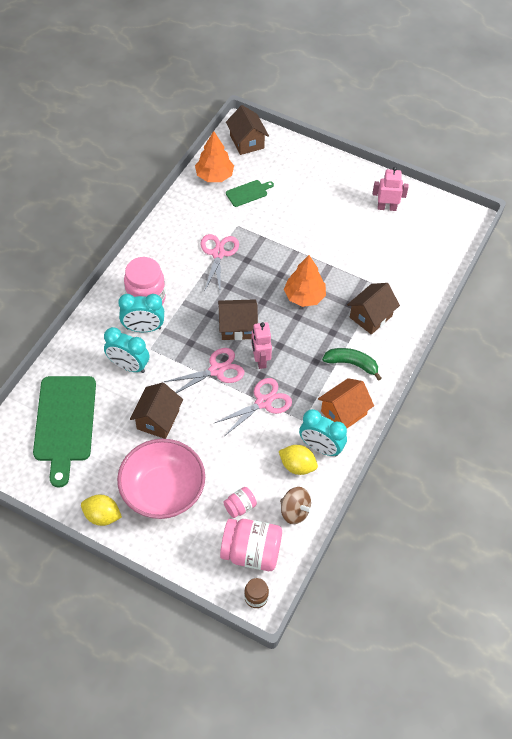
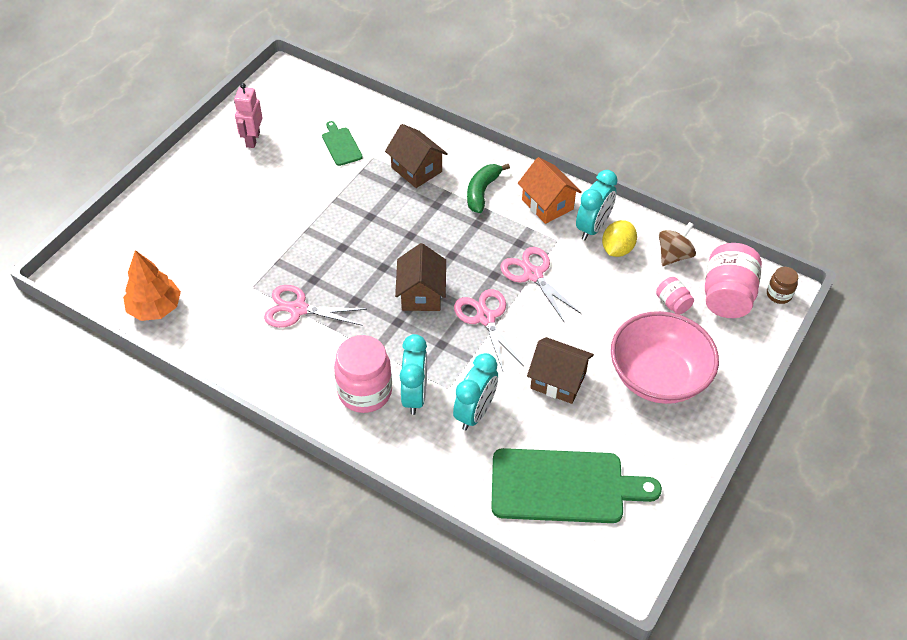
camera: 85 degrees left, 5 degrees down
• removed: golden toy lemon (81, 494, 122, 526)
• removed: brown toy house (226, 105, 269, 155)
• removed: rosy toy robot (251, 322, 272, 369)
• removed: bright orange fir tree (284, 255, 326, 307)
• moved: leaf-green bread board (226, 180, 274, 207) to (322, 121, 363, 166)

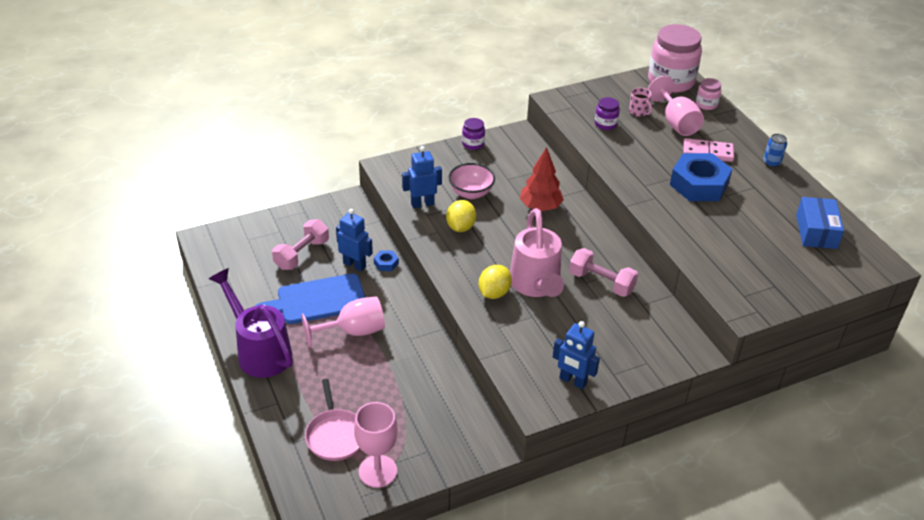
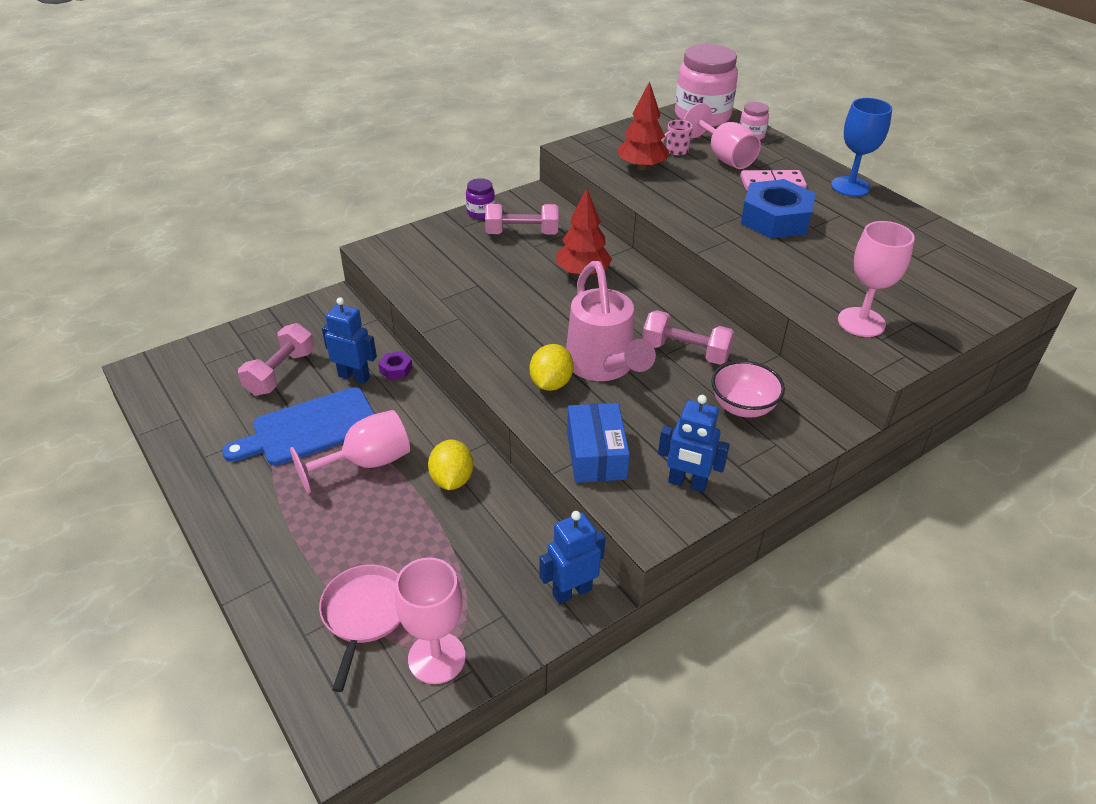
camera: 10 degrees left, 0 degrees up
• removed: royal purple sprinkling can (209, 268, 293, 378)
• added: rosy dumbbell (485, 204, 558, 234)
• added: rosy wine glass (838, 221, 915, 337)
• moved: royal blue toy robot (402, 146, 442, 209) to (539, 511, 606, 604)
• moved: golden toy lemon (446, 200, 476, 232) to (428, 439, 473, 490)
• moved: rosy deep dish (449, 163, 495, 199) to (711, 360, 785, 418)
• moved: royal blue parcel (796, 197, 844, 249) to (567, 403, 630, 483)
• replaced: royal purple jam jar (595, 97, 620, 130) to crimson fir tree (617, 81, 669, 170)
• replaced: royal blue soda can (763, 134, 787, 167) to royal blue wine glass (831, 98, 892, 197)
• recoloured: royal blue hex nut (374, 250, 399, 271) to royal purple hex nut (378, 351, 413, 380)
• turned: rosy pan (305, 379, 360, 461) = (319, 565, 401, 692) 150 degrees counterclockwise
• turned: rosy tea mug (629, 88, 652, 117) = (661, 120, 693, 156) 105 degrees clockwise

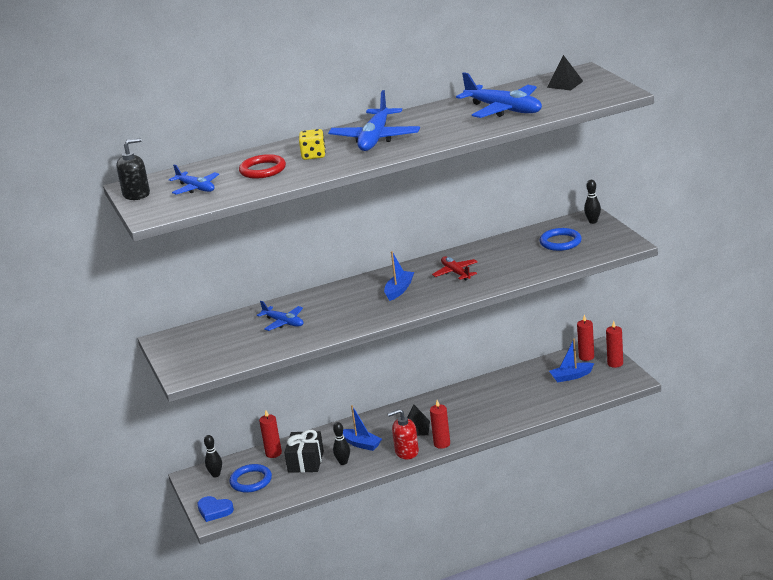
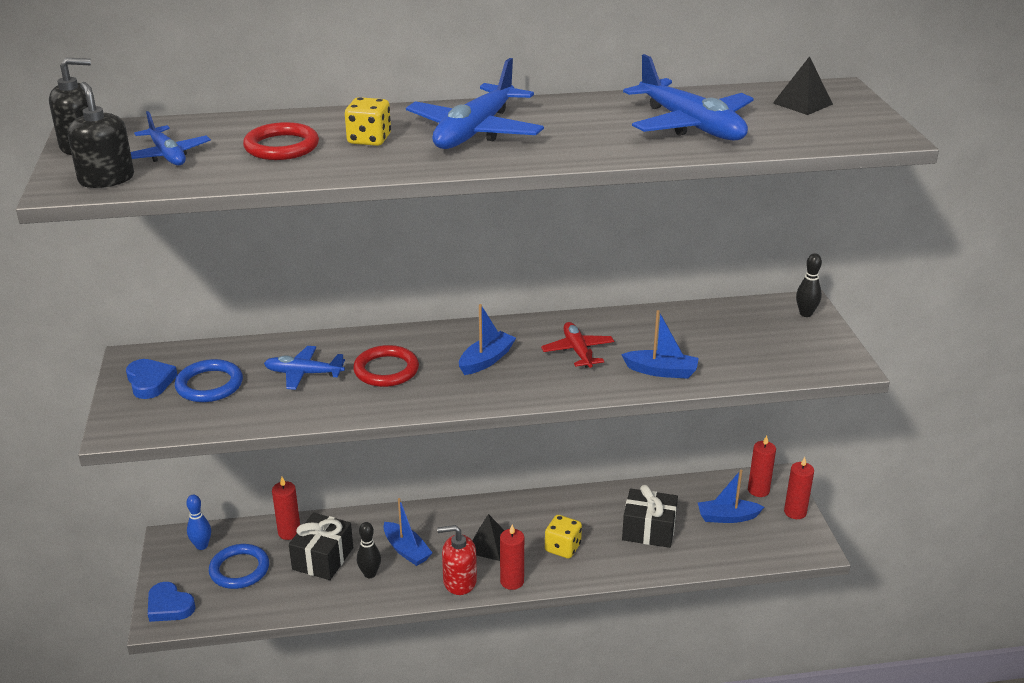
camera: 10 degrees right, 5 degrees up
• added: ebony soap pump (68, 82, 134, 188)
• added: royal blue heart (126, 359, 177, 399)
• added: crimson hoop (353, 345, 419, 387)
• added: golden die (545, 515, 582, 559)
• added: royal blue sailboat (621, 310, 699, 379)
• added: ebony wrapped gift (622, 485, 678, 548)
• moved: royal blue hoop (539, 228, 582, 251) to (175, 359, 243, 402)
• recoloured: ebony bowling pin (204, 435, 222, 477) to royal blue bowling pin (186, 495, 211, 550)
• turned: royal blue aeroplane (257, 301, 303, 331) = (264, 346, 345, 390) 135 degrees clockwise

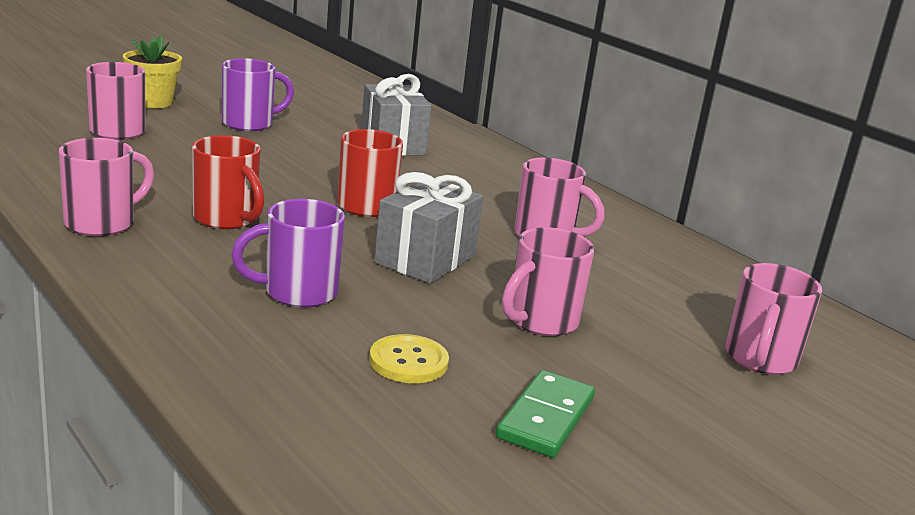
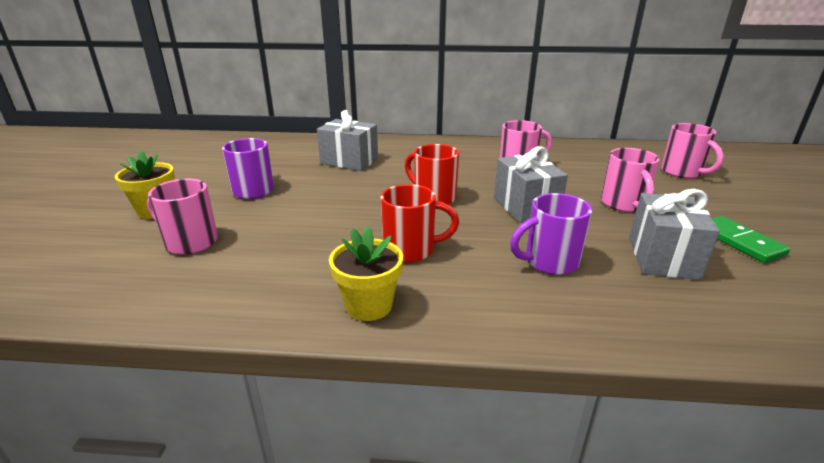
camera: 45 degrees left, 5 degrees up
• replaced: rosy tea mug (59, 138, 154, 236) to golden potted plant (329, 226, 403, 321)
• replaced: golden sewing button (369, 334, 449, 383) to gray wrapped gift (629, 189, 720, 280)
• turned: royal purple tea mug (231, 199, 345, 308) = (510, 193, 592, 275) 45 degrees clockwise

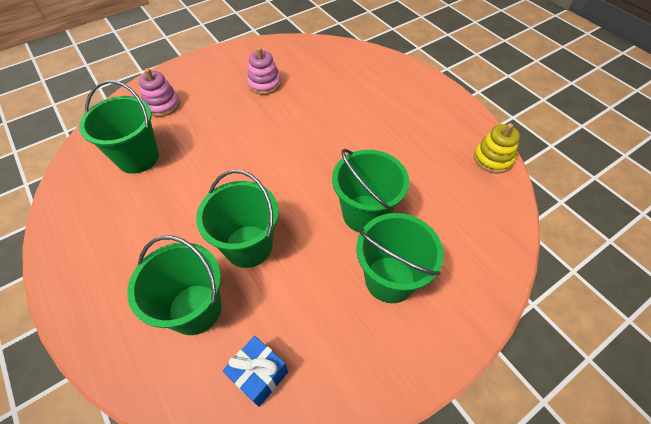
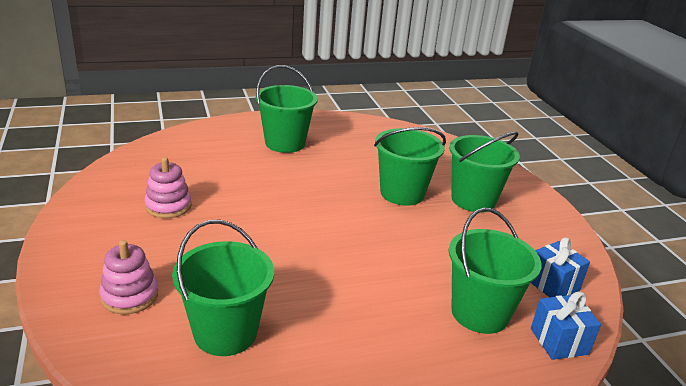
camera: 75 degrees left, 25 degrees down
• removed: golden stacking rings (474, 123, 520, 174)
• added: royal blue wrapped gift (531, 292, 601, 360)
• moved: leaf-green pail (196, 170, 279, 268) to (256, 65, 318, 153)

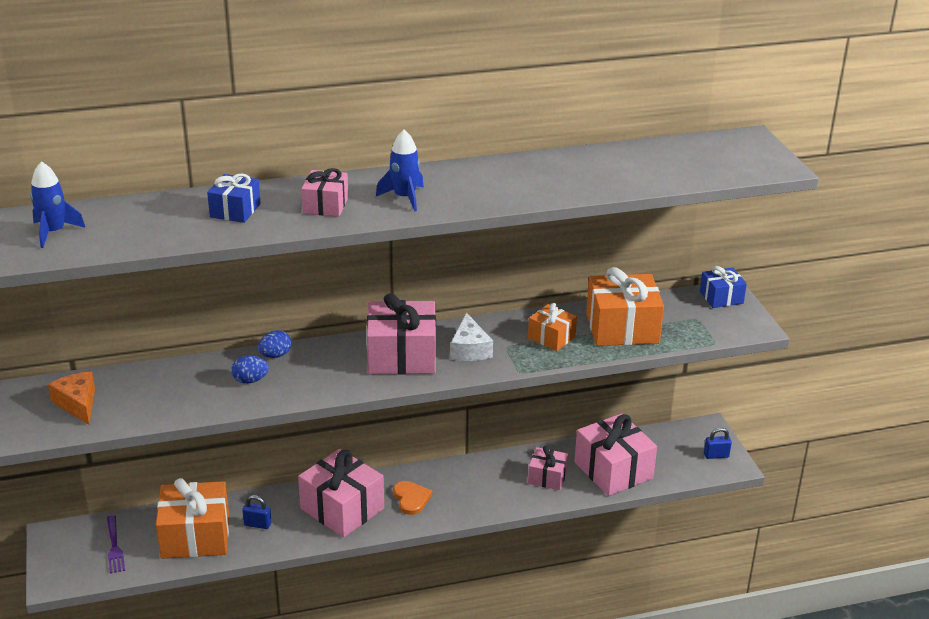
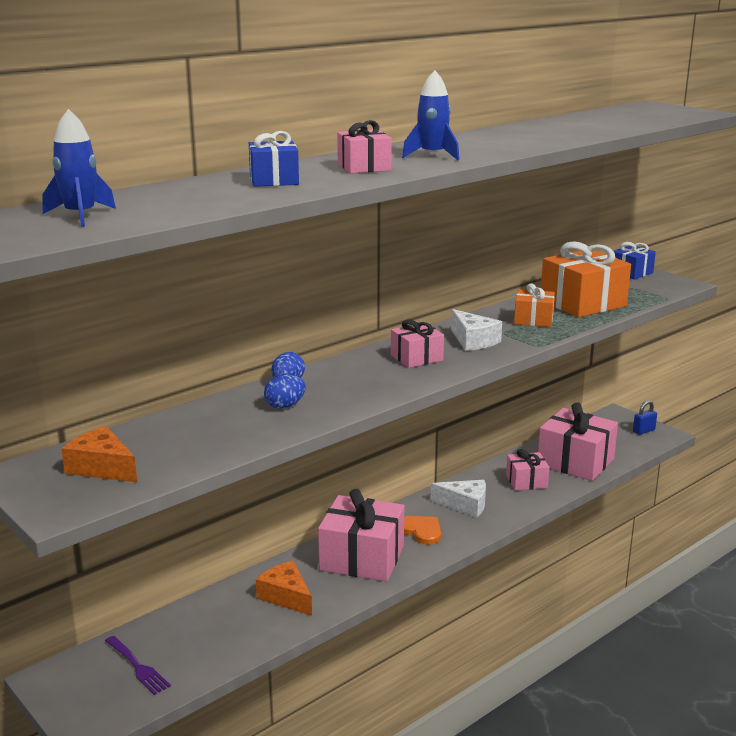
camera: 25 degrees left, 10 degrees down
• removed: bright orange wrapped gift (156, 478, 229, 559)
• added: white piece of cheese (431, 480, 486, 518)
• replaced: royal blue lock (242, 495, 272, 529) to bright orange piece of cheese (256, 561, 312, 616)
• resized: rosy wrapped gift (367, 293, 436, 375) = (391, 320, 444, 368) x0.55

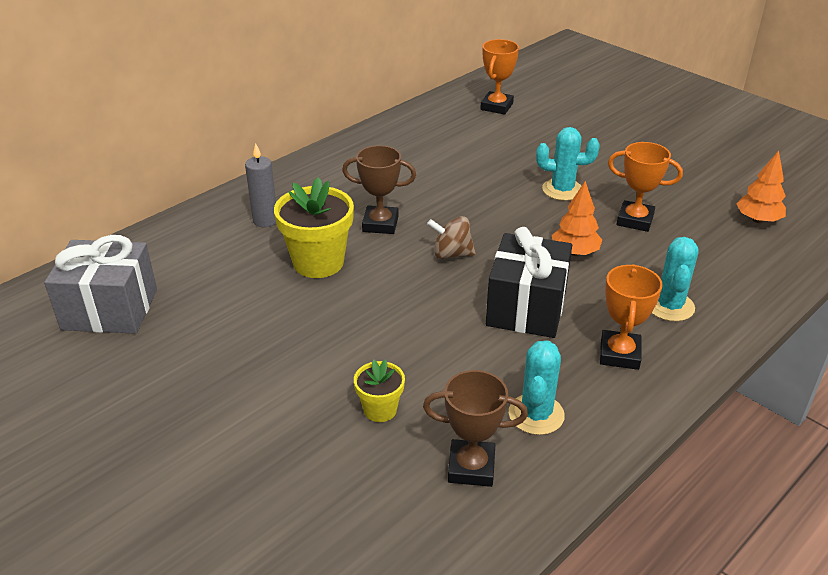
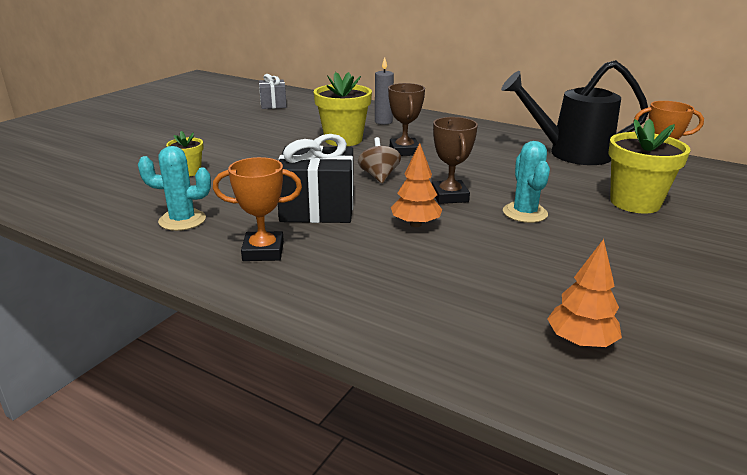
camera: 75 degrees right, 10 degrees down
• removed: bright orange prize cup (608, 142, 683, 232)
• removed: aqua saguaro cactus (652, 237, 699, 321)
• added: ebony sprinkling can (501, 60, 649, 165)
• added: golden potted plant (608, 119, 690, 214)
• moved: brown prize cup (423, 370, 528, 487) to (432, 117, 478, 204)
• resized: gray wrapped gift (44, 235, 157, 334) = (259, 74, 287, 109) x0.60

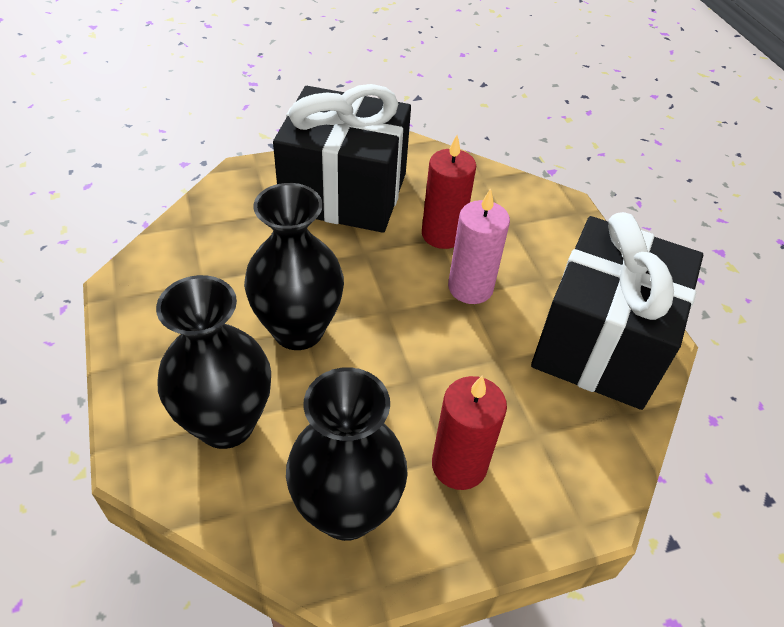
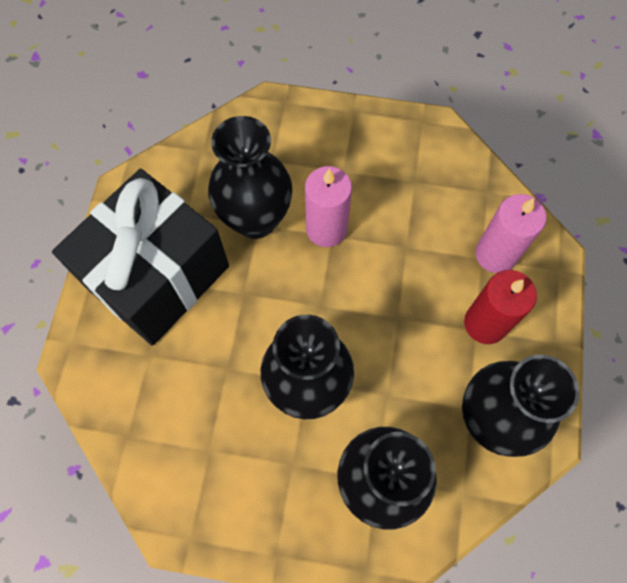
camera: 60 degrees left, 20 degrees up
• removed: ebony wrapped gift (531, 212, 703, 410)
• added: rosy pillar candle (475, 194, 547, 273)
• replaced: crimson pillar candle (422, 135, 476, 249) to ebony flower vase (208, 116, 292, 239)

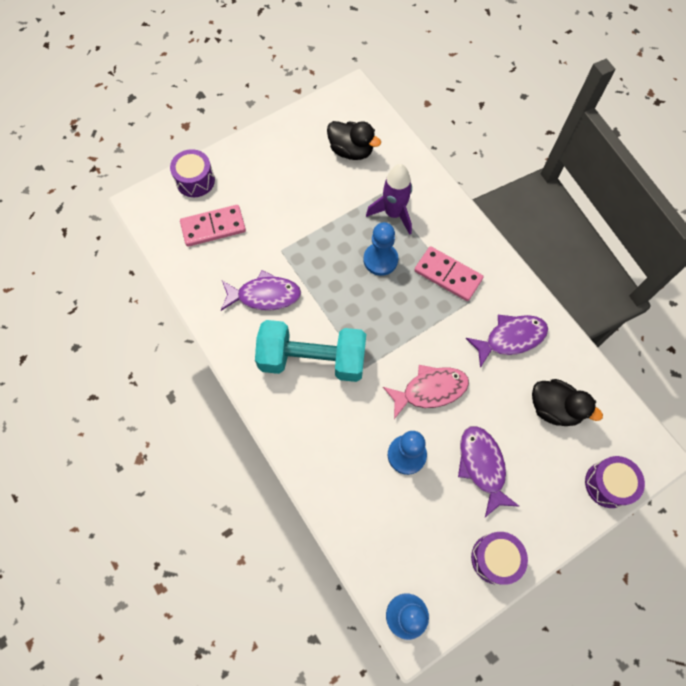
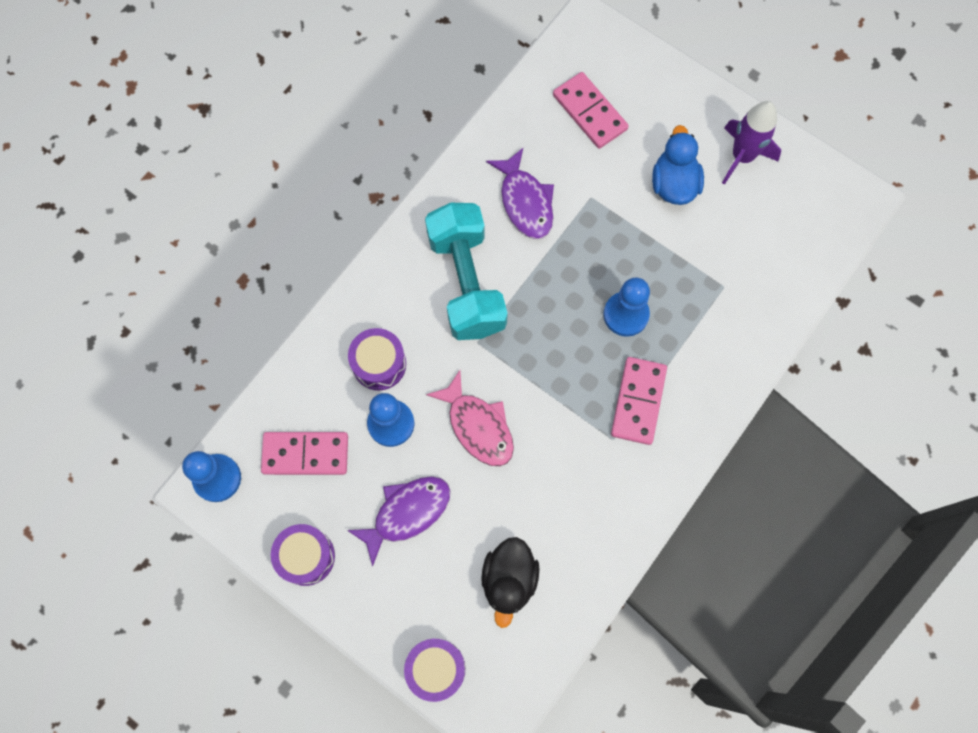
camera: 70 degrees right, 5 degrees up
• removed: ebony toy duck (327, 121, 381, 160)
• removed: royal purple fish figure (466, 315, 548, 368)
• added: rosy domino (261, 432, 348, 475)
• added: royal blue toy duck (652, 125, 704, 205)
• moved: royal purple snare drum (170, 149, 215, 197) to (348, 328, 406, 390)
• moved: royal purple toy rocket (366, 164, 412, 235) to (722, 101, 781, 185)

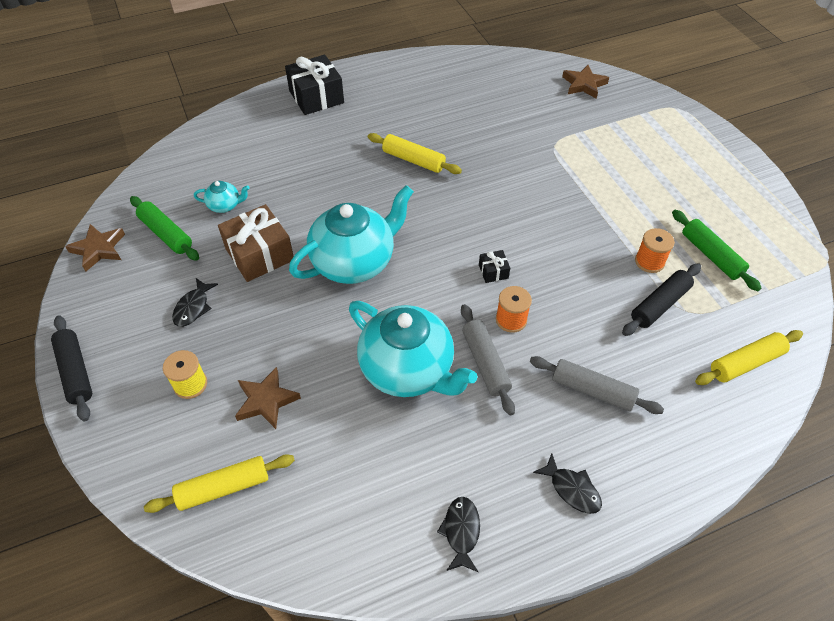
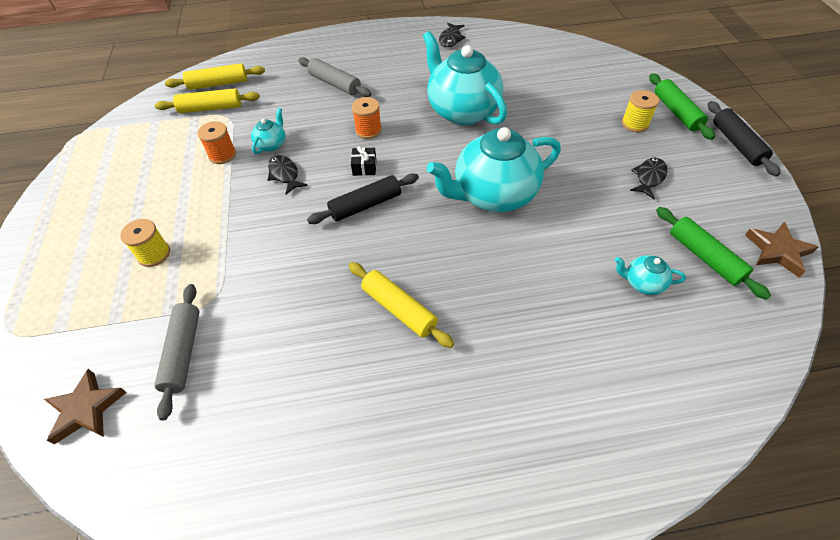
camera: 165 degrees left, 0 degrees up
• removed: brown wrapped gift (218, 204, 294, 282)
• removed: brown five-pointed star (235, 367, 301, 429)
• removed: ebony wrapped gift (285, 55, 344, 115)
• added: golden reel of thread (120, 219, 170, 267)
• added: aqua tea pot (251, 108, 286, 154)
• moved: golden dough roller (144, 454, 295, 513) to (155, 89, 260, 113)
• moved: gray dough roller (461, 304, 515, 416) to (155, 284, 200, 421)
• moved: ebony fish figure (533, 453, 602, 514) to (268, 155, 308, 194)
• moved: ebony dough roller (622, 263, 701, 336) to (307, 173, 419, 224)
• moved: leaf-green dough roller (672, 210, 761, 291) to (649, 73, 715, 140)

